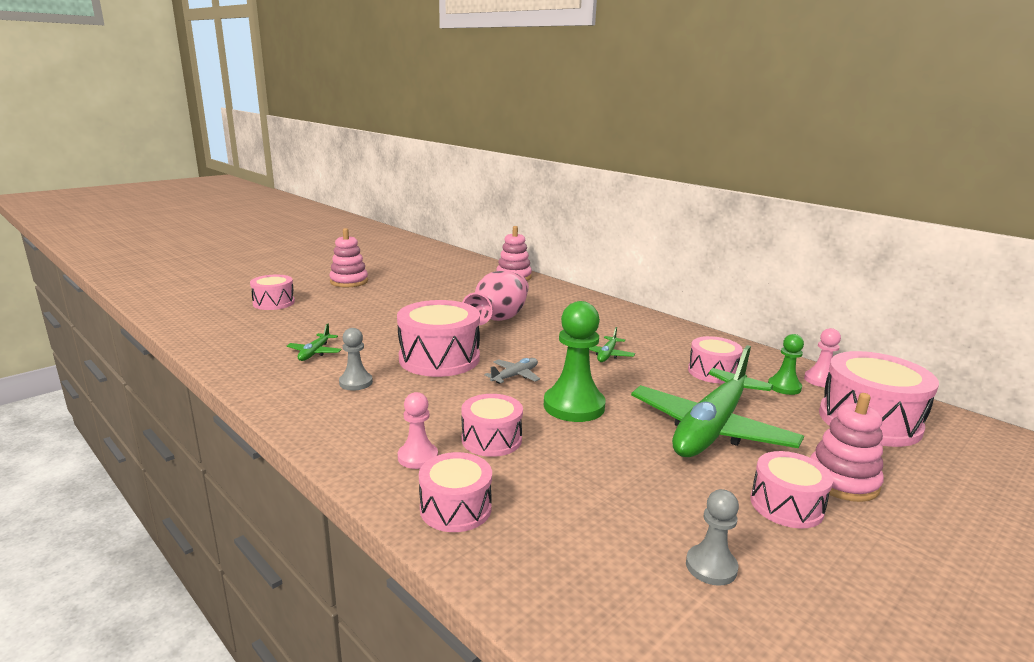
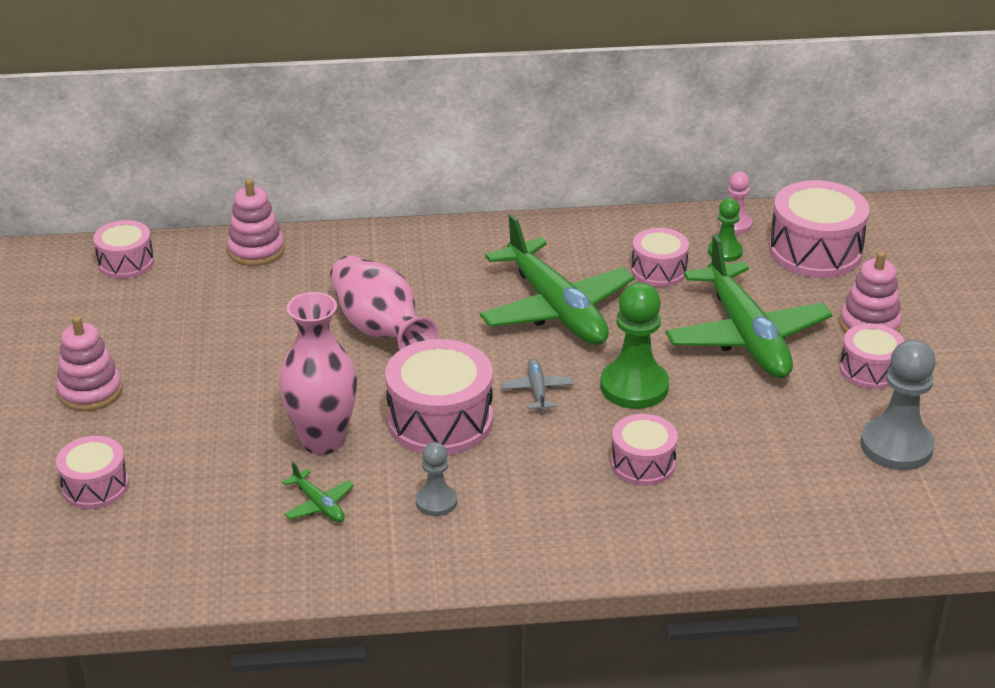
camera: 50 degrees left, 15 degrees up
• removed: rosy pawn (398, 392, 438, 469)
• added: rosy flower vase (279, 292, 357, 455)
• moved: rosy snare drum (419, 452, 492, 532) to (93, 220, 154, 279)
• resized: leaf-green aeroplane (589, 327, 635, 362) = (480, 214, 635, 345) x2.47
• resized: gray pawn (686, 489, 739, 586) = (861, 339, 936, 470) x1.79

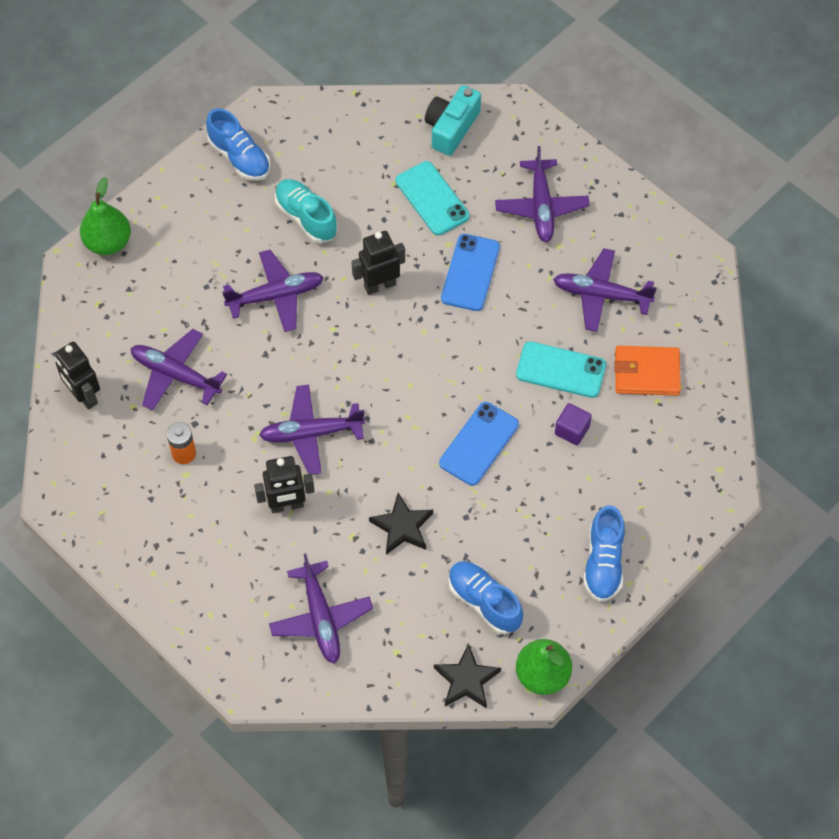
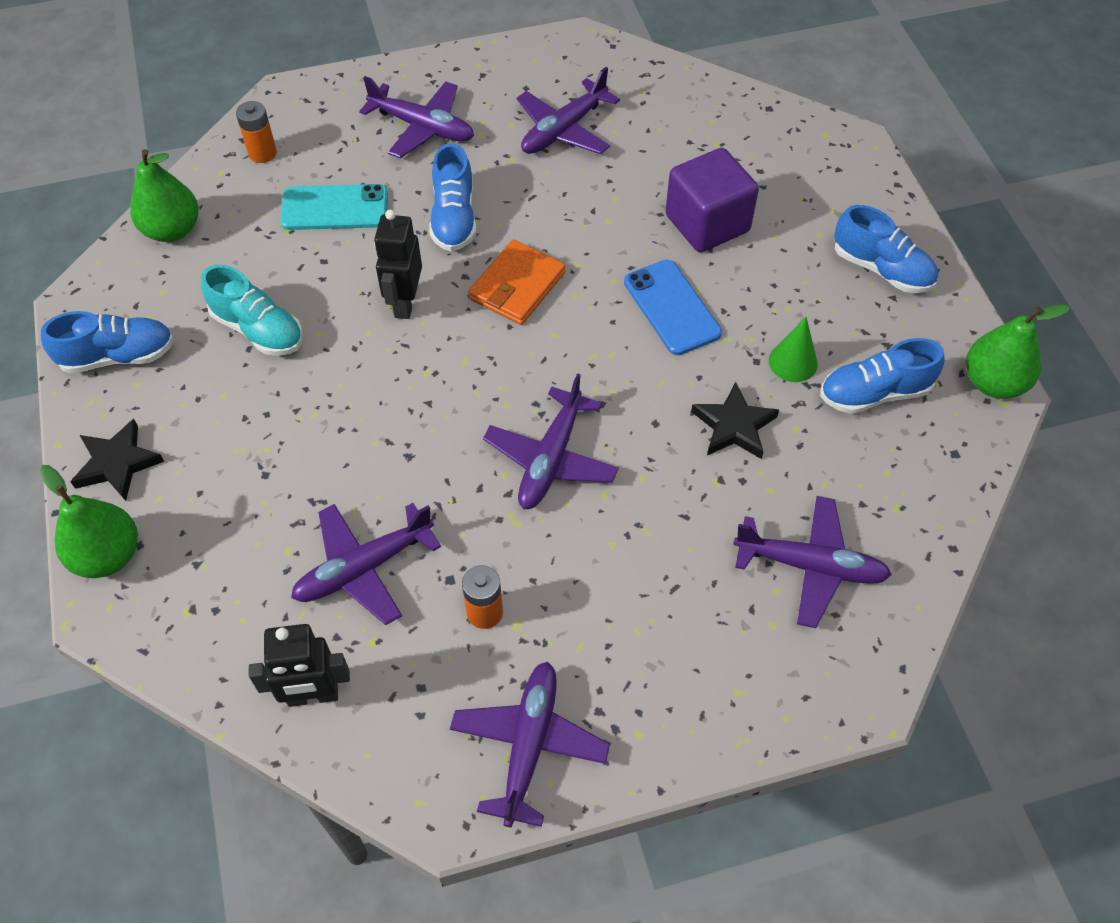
camera: 60 degrees left, 5 degrees down
• removed: ebony toy robot (254, 456, 315, 513)
• removed: aqua phone (516, 341, 606, 398)
• added: leaf-green pear (130, 149, 199, 242)
• added: leaf-green solid cone (769, 317, 818, 382)
• moved: royal purple aeroplane (222, 250, 324, 332) to (450, 662, 610, 827)
• moved: ebony five-pointed star (434, 643, 501, 709) to (70, 419, 164, 501)
• moved: bright orange card wallet (614, 346, 681, 396) to (468, 239, 565, 325)
• replaced: aqua compact camera (425, 85, 481, 156) to bright orange battery (236, 101, 277, 163)
• replaced: royal blue phone (441, 234, 500, 311) to royal blue shoe (429, 143, 476, 252)
• turned: aqua shoe (275, 179, 338, 243) = (201, 265, 303, 356) 135 degrees counterclockwise
• resized: royal purple block (555, 403, 592, 445) = (665, 148, 759, 252) x1.95

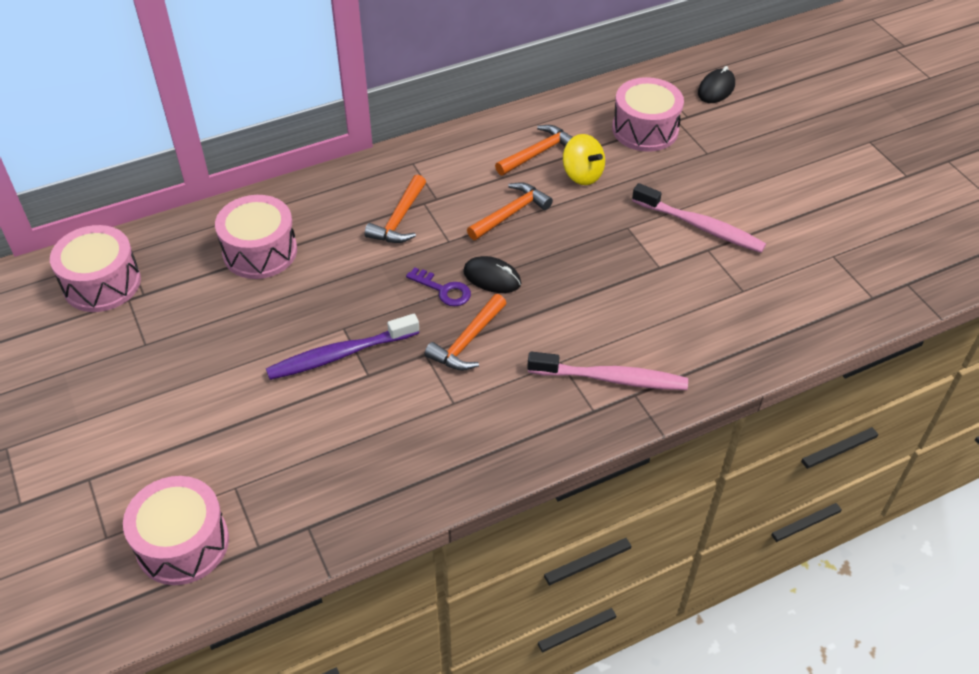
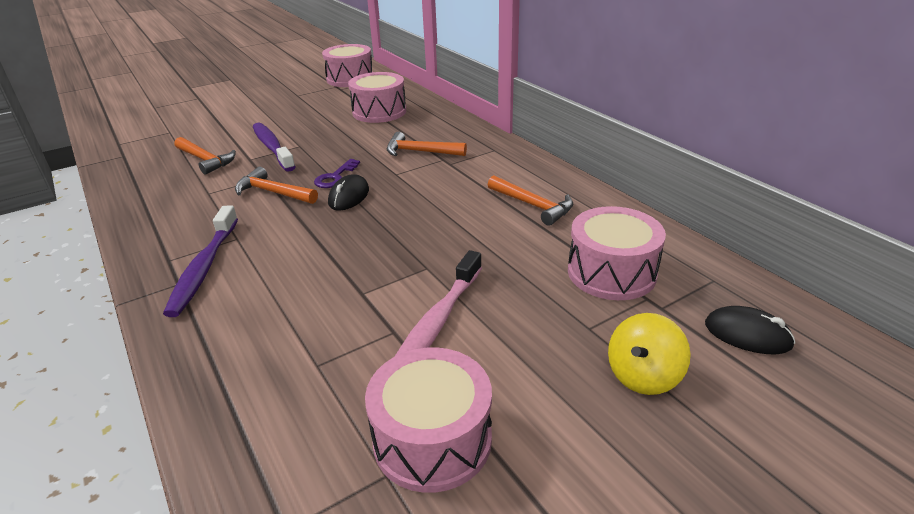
camera: 85 degrees right, 15 degrees down
• moved: rosy snare drum (123, 476, 229, 585) to (365, 347, 492, 493)
• moved: bright orange carpenter's hammer (467, 182, 553, 240) to (175, 137, 236, 175)
• moved: golden toy top (563, 134, 605, 185) to (608, 313, 691, 395)
• recoloured: rosy toothbrush (527, 352, 688, 390) to royal purple toothbrush (163, 206, 238, 317)

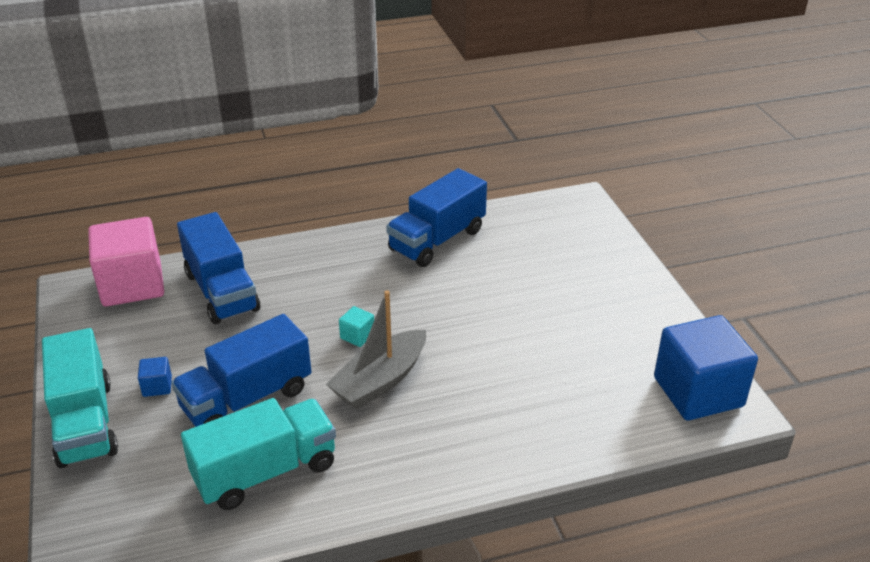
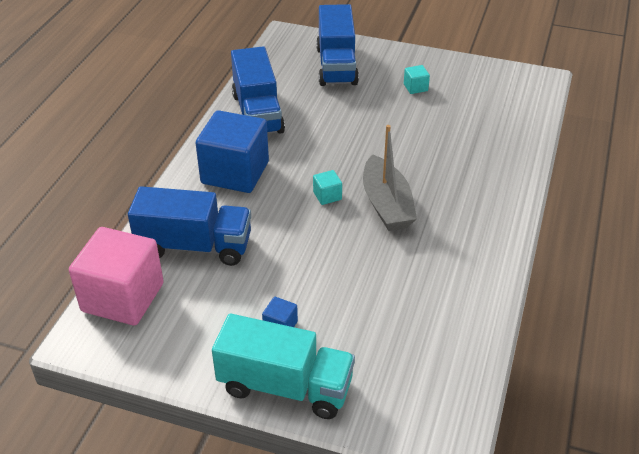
camera: 55 degrees left, 5 degrees up
• removed: aqua lorry (181, 398, 336, 510)
• added: aqua block (404, 65, 430, 94)
• moved: royal blue lorry (171, 314, 312, 427) to (316, 4, 359, 86)
• moved: royal blue block (654, 315, 758, 421) to (196, 110, 269, 193)

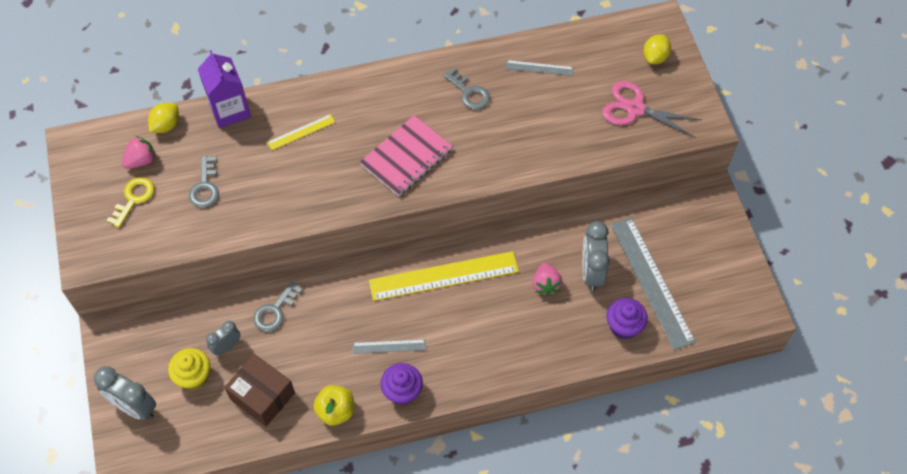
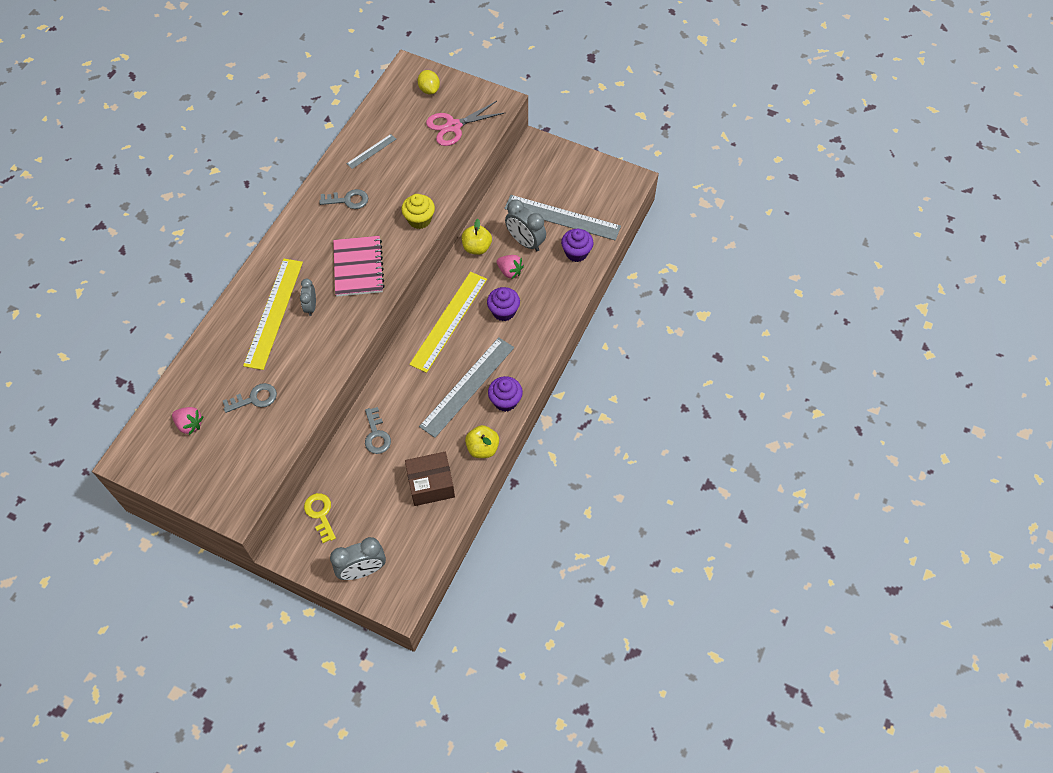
camera: 50 degrees left, 0 degrees up
• removed: golden toy lemon (148, 103, 179, 133)
• removed: royal purple milk carton (198, 50, 251, 128)
• added: golden toy apple (462, 219, 492, 255)
• added: royal purple muffin (487, 287, 520, 321)
• moved: golden latchkey (107, 177, 154, 228) to (304, 493, 336, 543)
• moved: golden muffin (168, 348, 210, 390) to (401, 194, 435, 229)
• moved: gray alarm clock (206, 321, 240, 355) to (300, 278, 316, 316)
• turned: rosy toy strawberry (122, 136, 156, 169) = (172, 407, 203, 435) 120 degrees clockwise
• turned: gray latchkey (189, 156, 219, 208) = (223, 383, 277, 413) 60 degrees counterclockwise
• resized: golden ruler (267, 114, 335, 150) = (243, 259, 303, 370) x2.09
• resized: gray ruler (353, 339, 426, 354) = (419, 337, 514, 438) x2.09

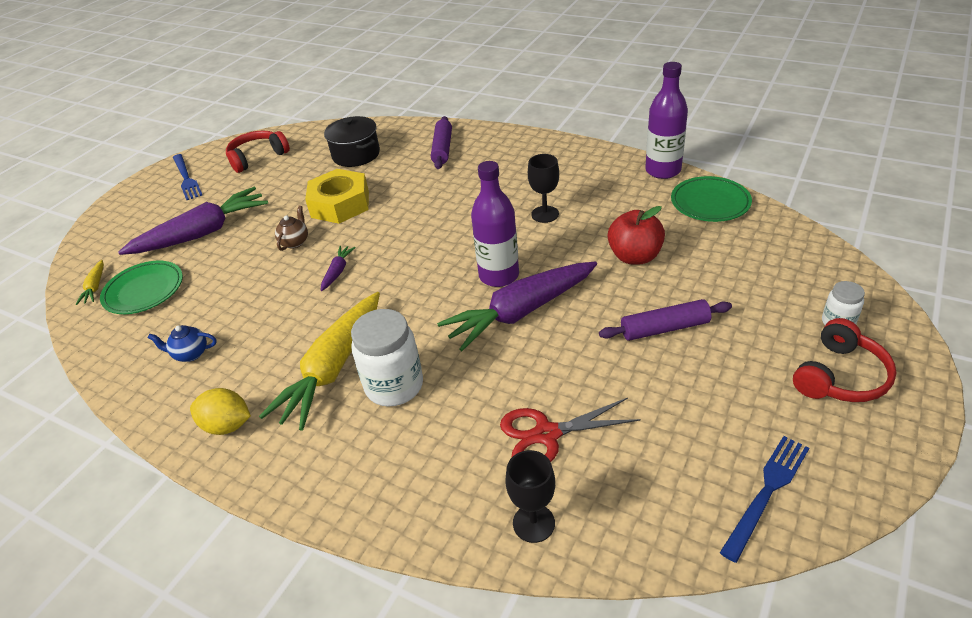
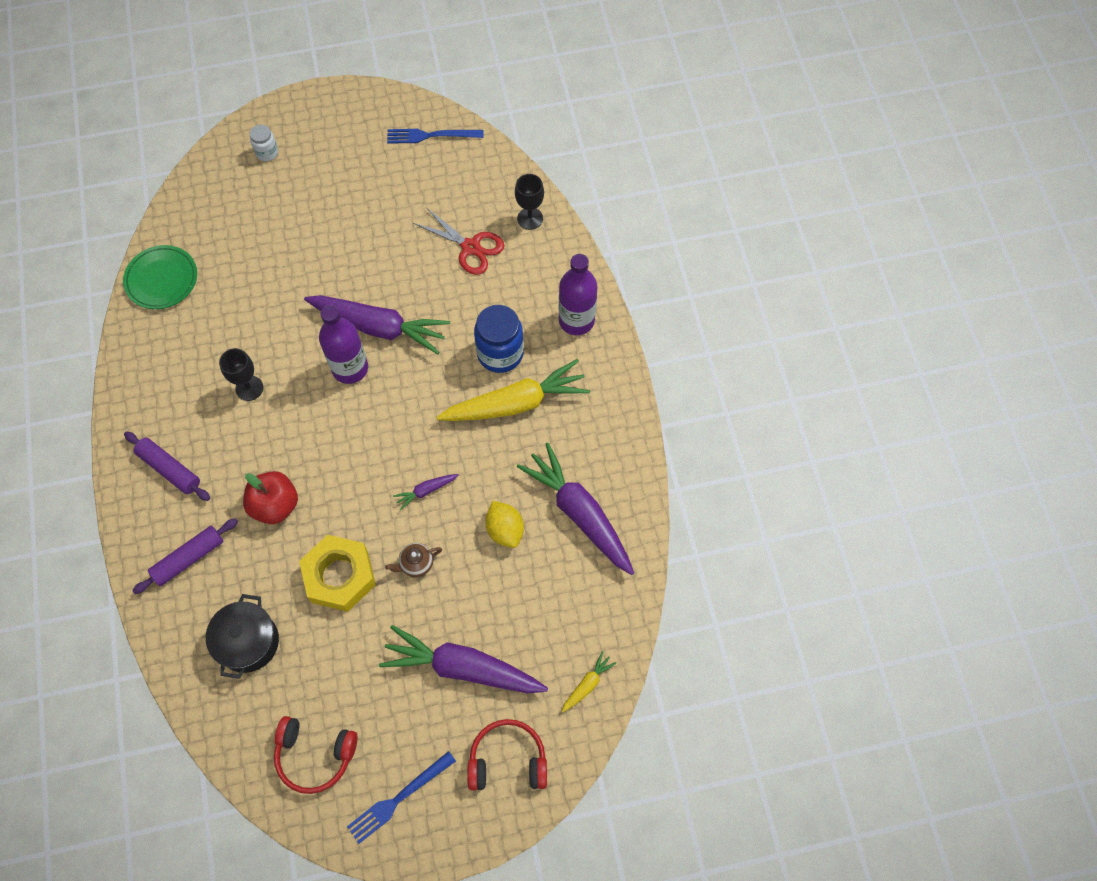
camera: 135 degrees left, 25 degrees up
• removed: leaf-green plate (100, 261, 183, 314)
• moved: golden toy lemon (190, 388, 251, 435) to (485, 501, 524, 548)
• moved: royal purple dough roller (599, 299, 732, 341) to (124, 432, 210, 501)
• moved: crimson toy apple (608, 206, 665, 265) to (243, 471, 298, 524)
• moved: royal purple flask (645, 62, 688, 179) to (559, 254, 597, 335)
• moved: crimson headphones (793, 318, 896, 402) to (467, 719, 547, 791)
• replaced: royal blue tea pot (148, 325, 217, 362) to royal purple carrot (517, 443, 634, 575)
• recoloured: white jam jar (351, 309, 423, 407) to royal blue jam jar (474, 305, 524, 373)
• turned: royal blue dinner fork (173, 154, 202, 200) = (347, 751, 456, 844) 150 degrees counterclockwise

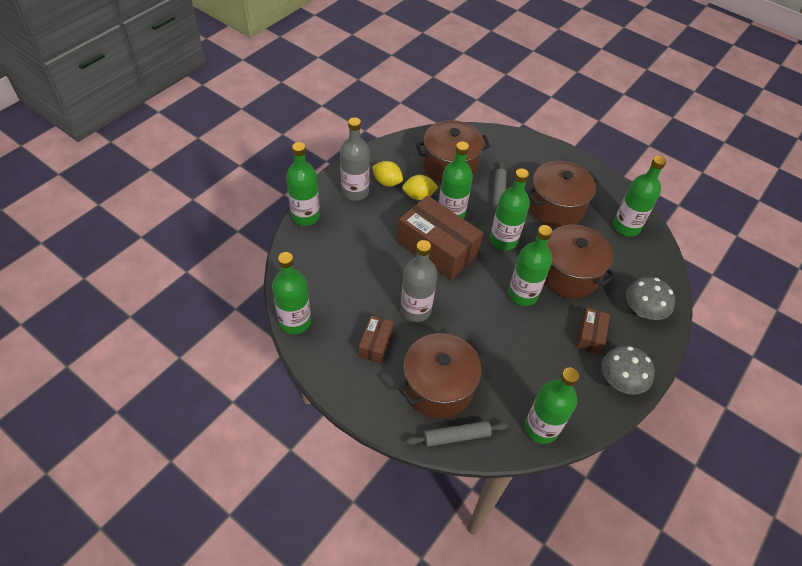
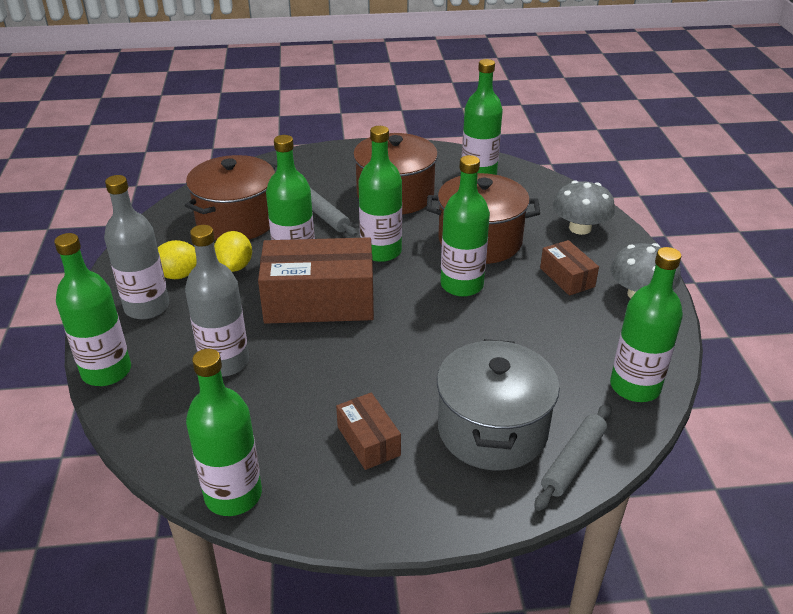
camera: 40 degrees left, 15 degrees down
• moved: gray flask (400, 240, 437, 322) to (185, 225, 249, 377)
• recoloured: brown cooking pot (398, 333, 484, 419) to gray cooking pot (437, 339, 560, 471)
• turned: golden toy lemon (402, 175, 438, 200) = (214, 231, 252, 272) 45 degrees counterclockwise

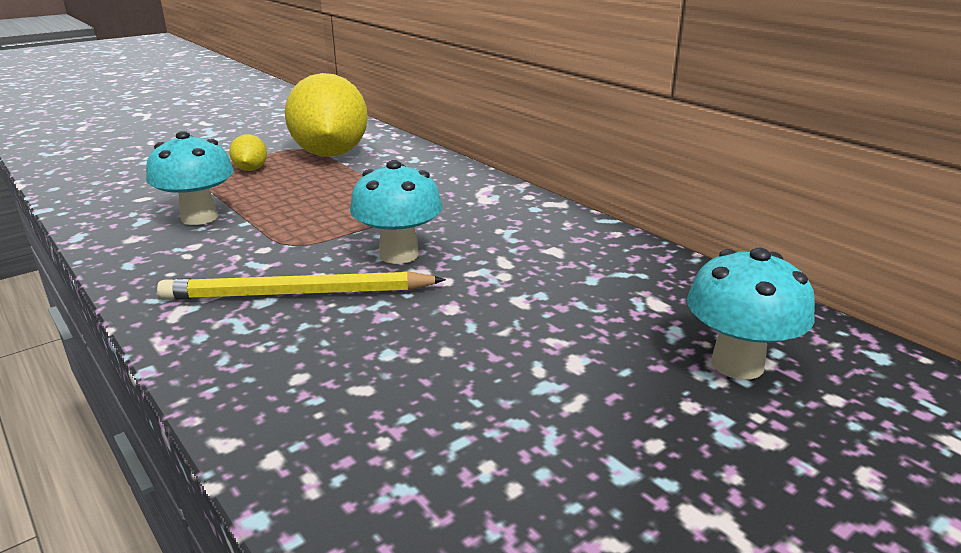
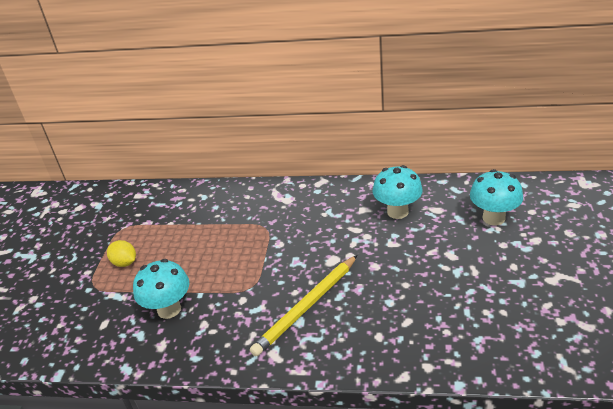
camera: 40 degrees left, 10 degrees up
• removed: golden toy lemon (285, 73, 368, 157)
• moved: aqua toadstool (350, 160, 442, 264) to (373, 165, 423, 219)

